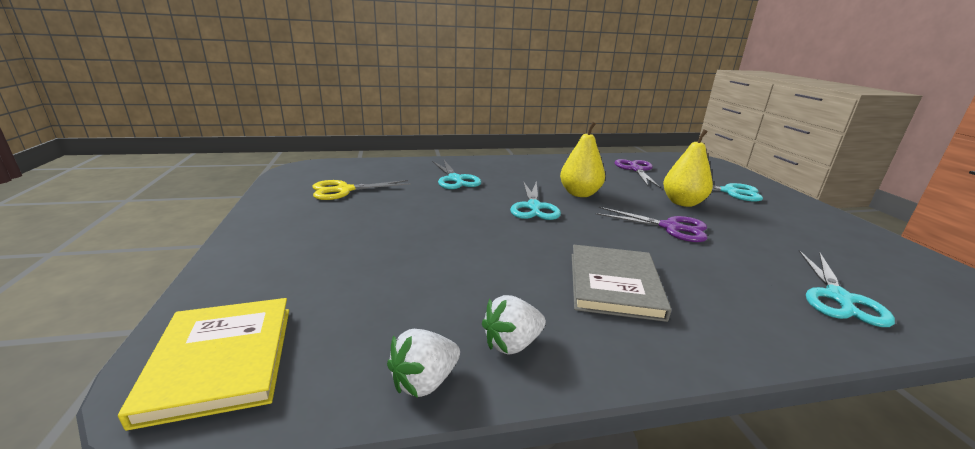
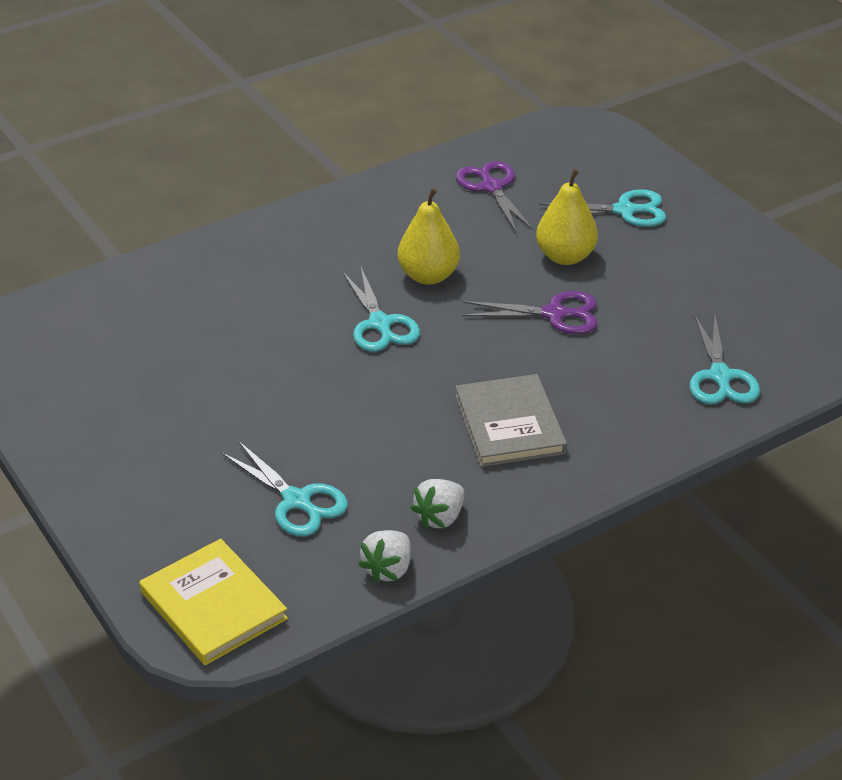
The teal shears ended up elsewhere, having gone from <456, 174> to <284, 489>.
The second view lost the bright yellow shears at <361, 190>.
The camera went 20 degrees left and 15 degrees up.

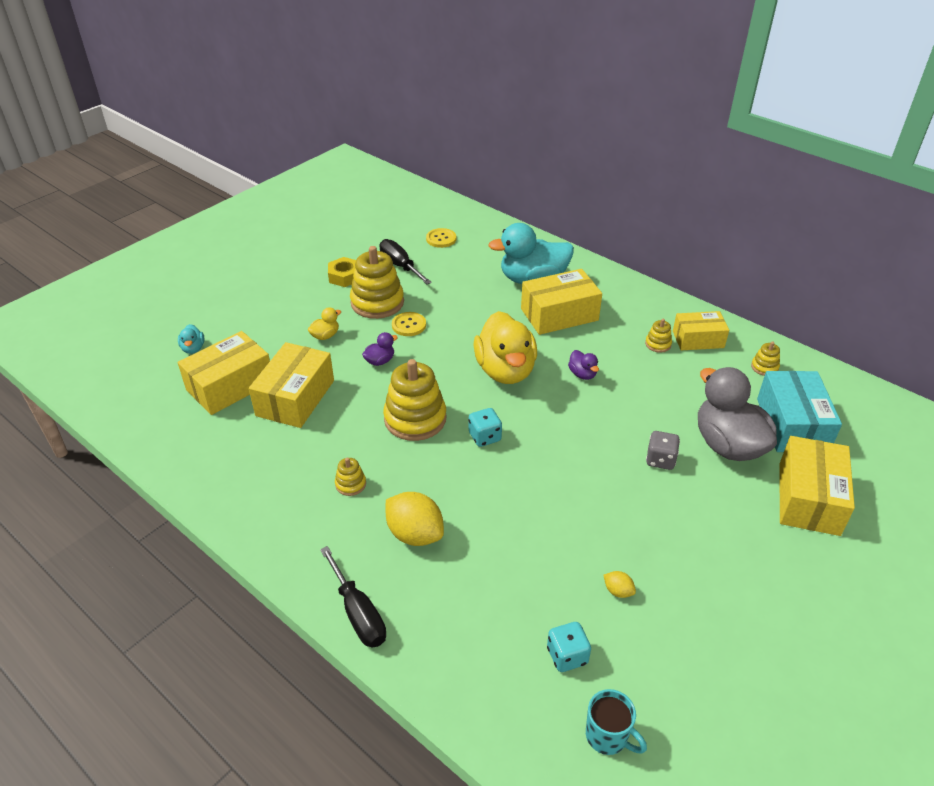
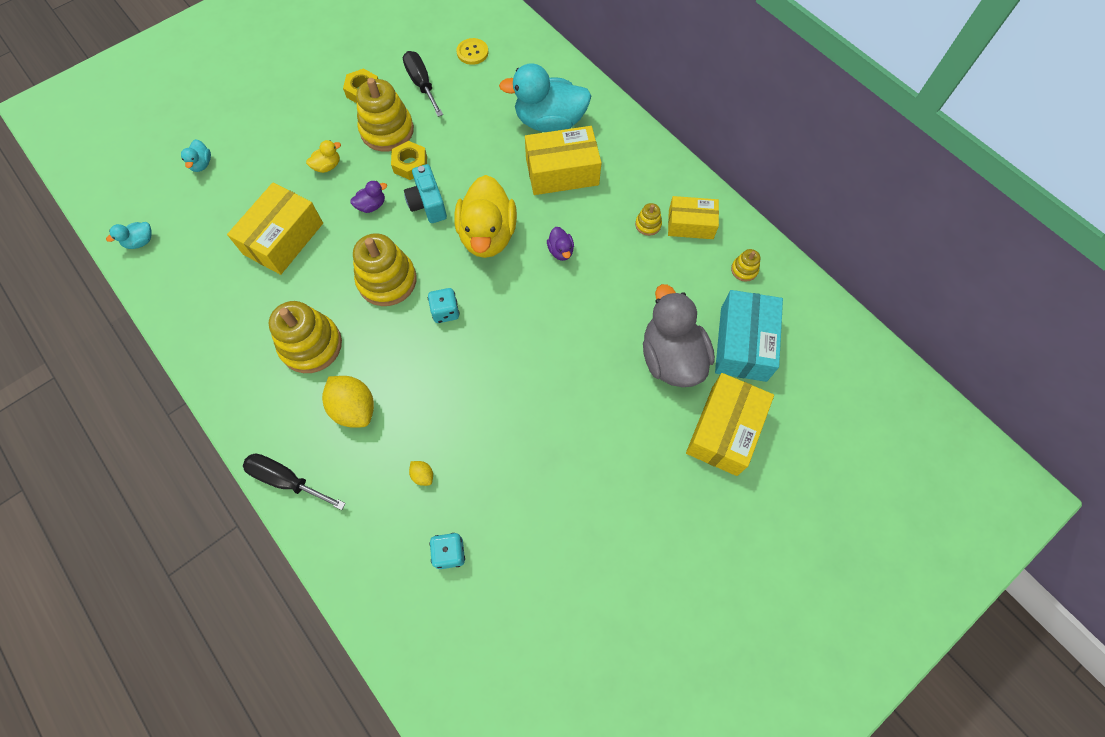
Where the bright yellow button stood at <409, 324>, the bright yellow nut came to stand at <409, 160>.
The second view lost the bright yellow box at <224, 373>.
The second view lost the grey dice at <663, 450>.
The size of the bright yellow ring stacker at <350, 477> changed by a factor of 2.18.
The ebony screwdriver at <353, 596> ended up facing another way, 135 degrees clockwise from before.
The bright yellow citrus fruit ended up elsewhere, having gone from <619, 584> to <421, 473>.
The second view lost the teal tea mug at <616, 722>.
The second view gained the teal compact camera at <425, 193>.
The second view gained the teal duck at <129, 235>.
The camera went 10 degrees right and 25 degrees up.

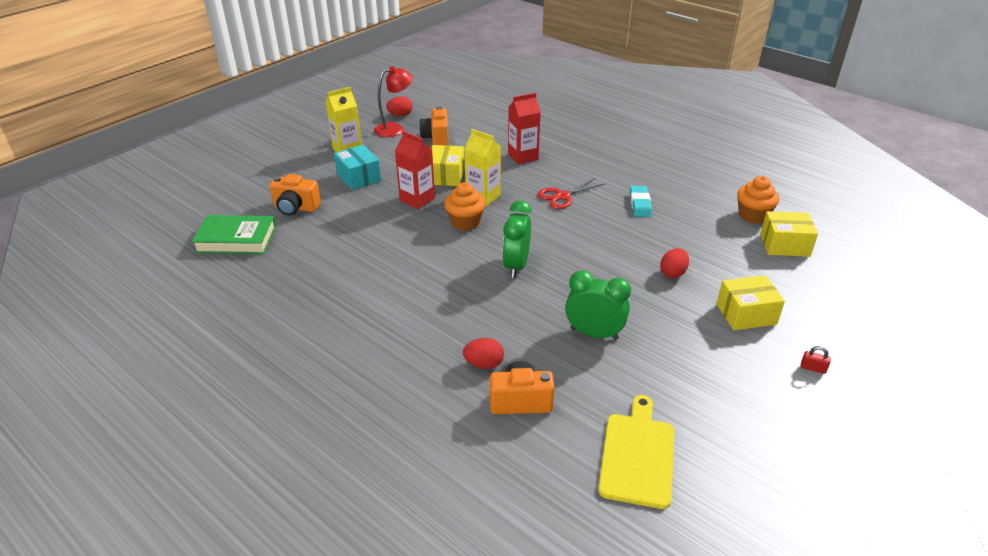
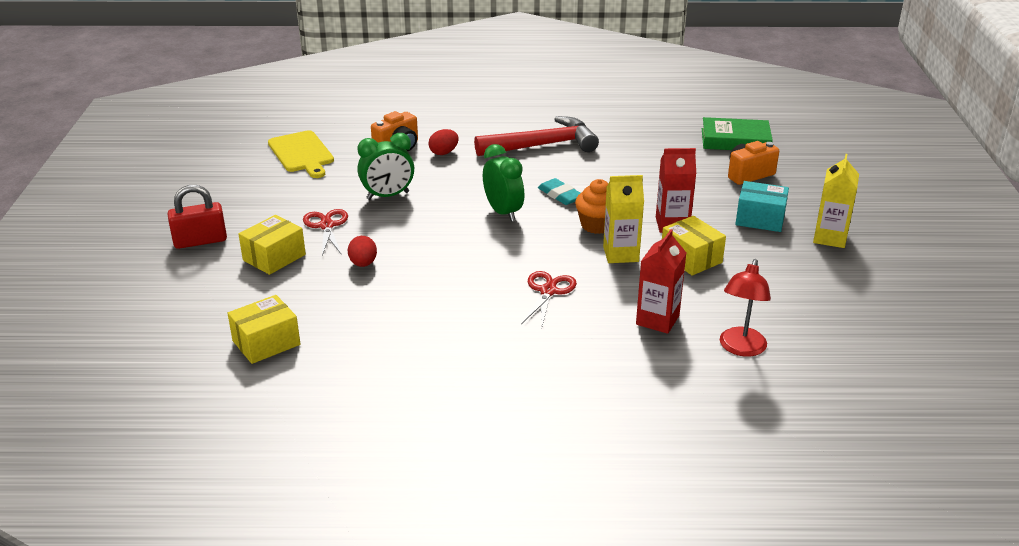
The crimson desk lamp ended up elsewhere, having gone from <393, 101> to <745, 307>.
The second view lost the crimson egg shape at <399, 106>.
The second view lost the bright orange compact camera at <434, 126>.
The second view lost the bright orange muffin at <758, 200>.
The teal pencil eraser ended up elsewhere, having gone from <641, 201> to <559, 191>.
The emerald book at <234, 234> ended up facing another way, 45 degrees clockwise from before.
The size of the crimson small lock at <816, 360> changed by a factor of 2.33.
The second view gained the crimson carpenter's hammer at <536, 136>.
The second view gained the crimson shears at <325, 232>.
The camera went 140 degrees right and 5 degrees down.

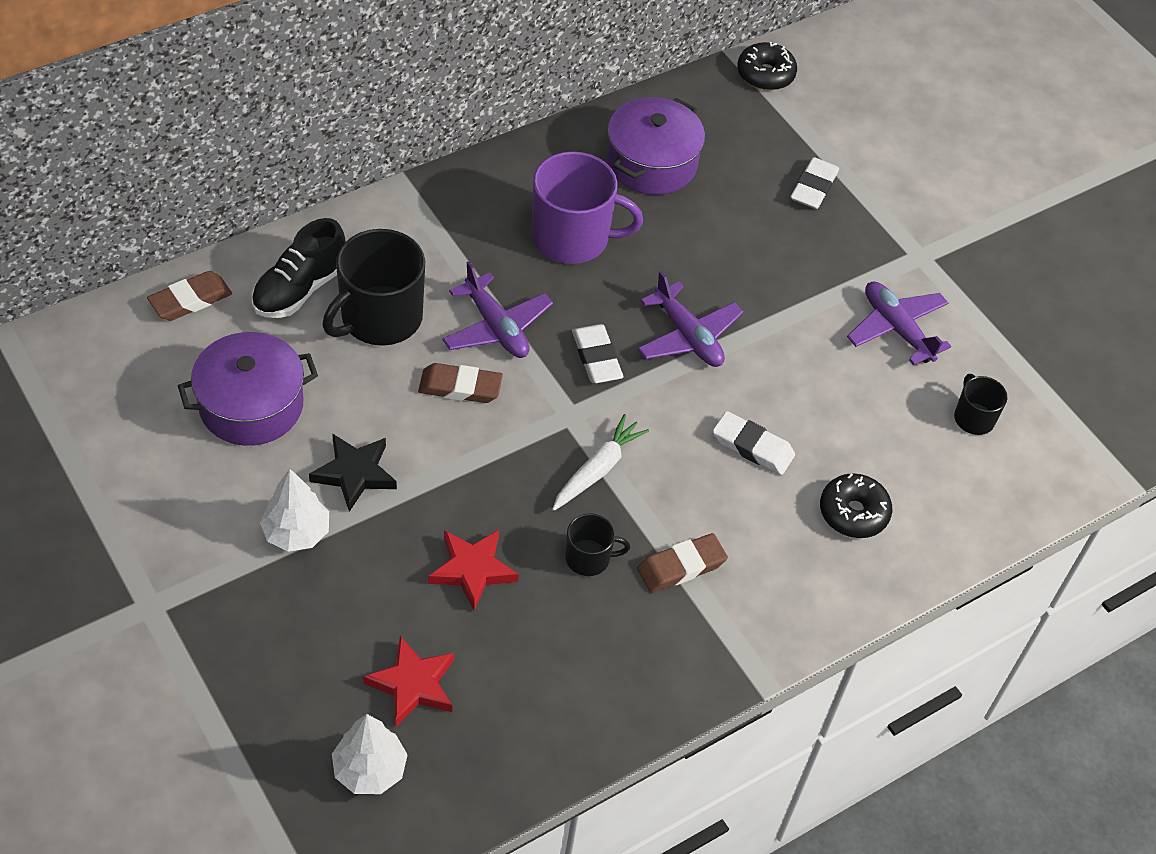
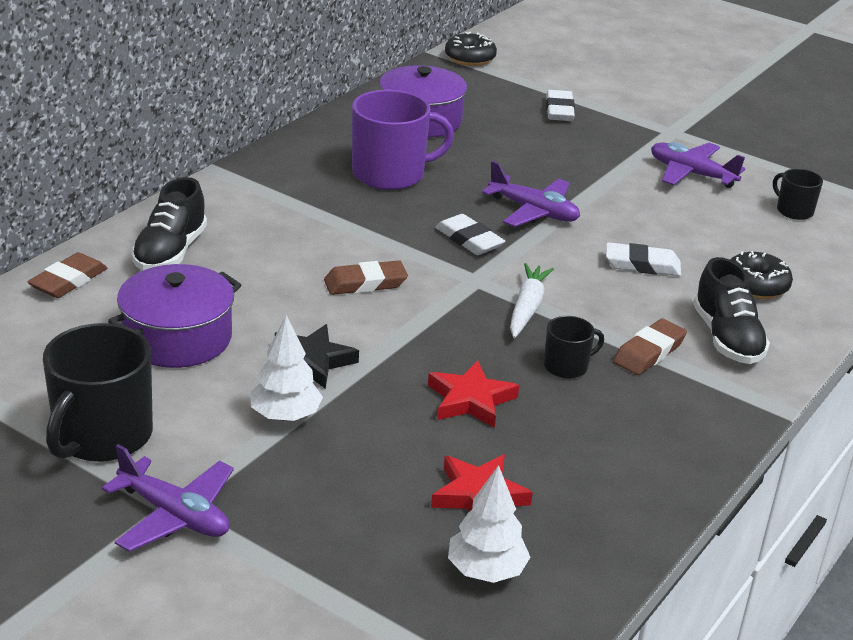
The ebony tea mug ended up elsewhere, having gone from <374, 287> to <98, 392>.
The royal purple toy plane ended up elsewhere, having gone from <497, 309> to <168, 498>.
The second view gained the ebony lace-up shoe at <731, 310>.
The camera went 20 degrees left and 20 degrees down.

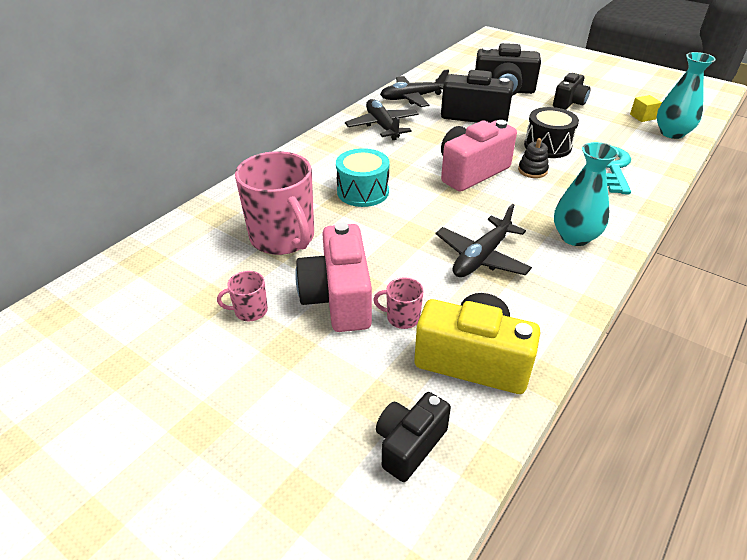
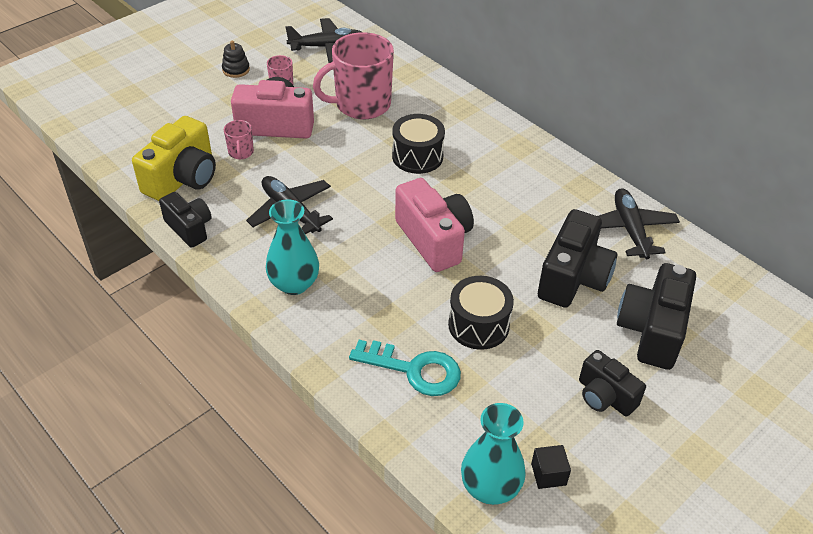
What was the bright yellow block at <646, 108> turned into the ebony block at <551, 467>.
The ebony toy plane ended up elsewhere, having gone from <382, 119> to <323, 40>.
The ebony ring stacker ended up elsewhere, having gone from <533, 158> to <236, 59>.
What was the teal snare drum at <363, 177> turned into the ebony snare drum at <418, 144>.
The rose-pink tea mug at <398, 303> ended up facing another way, 150 degrees clockwise from before.
The ebony compact camera ended up elsewhere, having gone from <413, 437> to <185, 220>.
The camera went 100 degrees right and 5 degrees up.

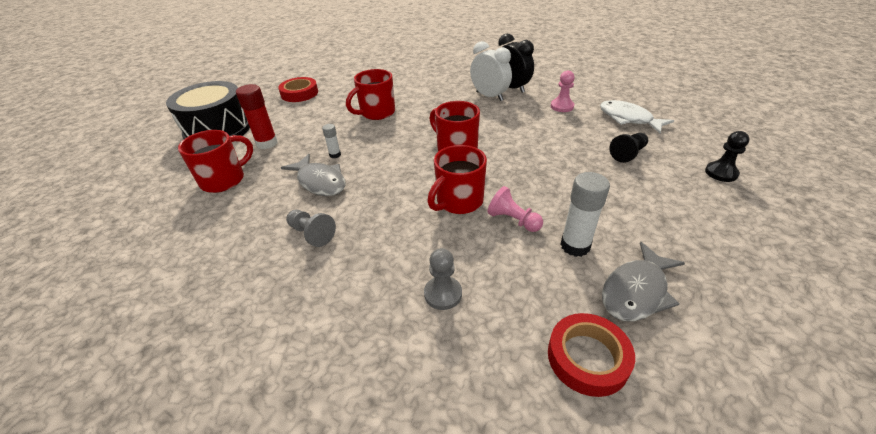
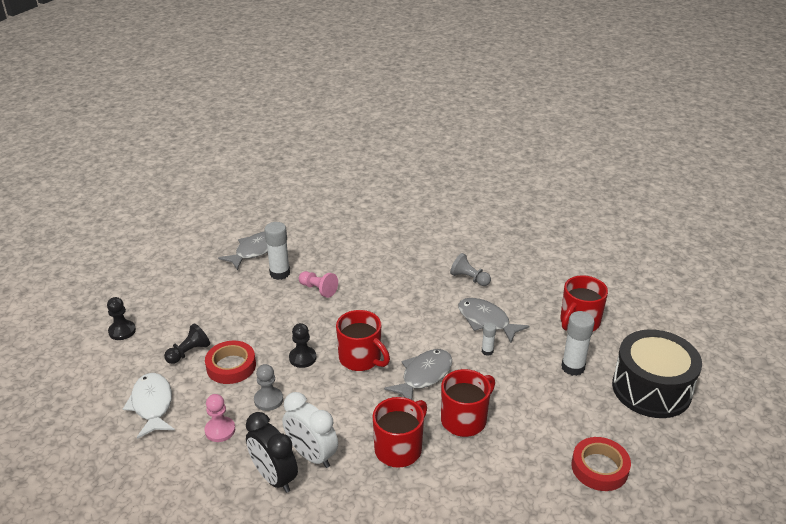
What was the crimson stick of glue at <257, 116> turned into the snow-white stick of glue at <578, 343>.
The snow-white fish at <637, 117> ended up facing another way, 150 degrees counterclockwise from before.
The crimson tea mug ended up elsewhere, having gone from <457, 179> to <400, 432>.
The grey pawn ended up elsewhere, having gone from <443, 279> to <268, 387>.
The crimson sticky tape ended up elsewhere, having gone from <591, 355> to <230, 362>.
The second view gained the ebony pawn at <302, 345>.
The second view gained the grey fish at <418, 374>.
The camera went 175 degrees right and 5 degrees down.

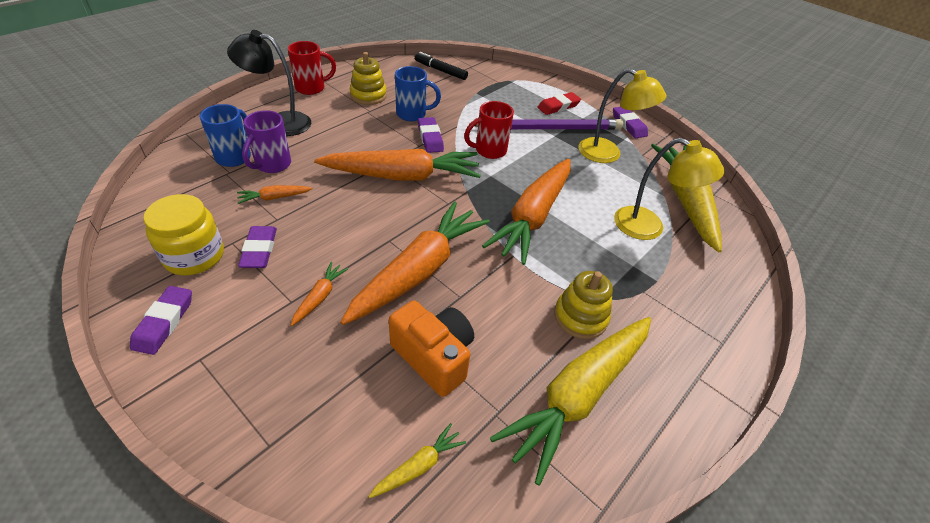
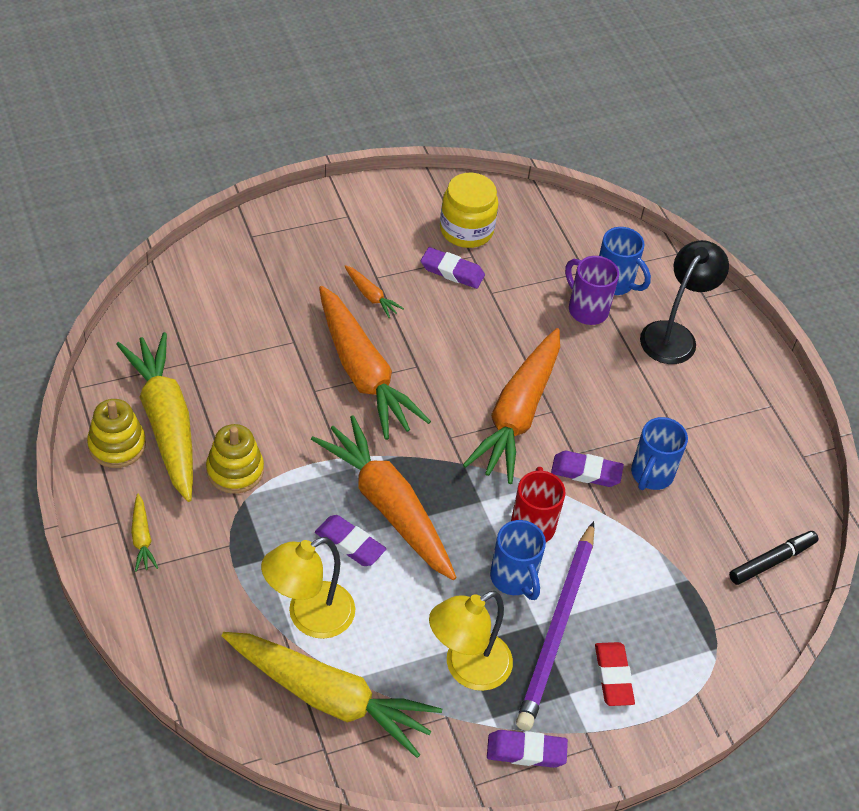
The second view lost the crimson tea mug at <312, 68>.
The bright yellow ring stacker ended up elsewhere, having gone from <368, 78> to <116, 433>.
The second view lost the bright orange root vegetable at <275, 194>.
The royal purple pencil eraser ended up elsewhere, having gone from <161, 320> to <350, 540>.
The second view lost the bright orange compact camera at <431, 349>.
The bright yellow root vegetable ended up elsewhere, having gone from <417, 460> to <144, 533>.
The second view gained the blue tea mug at <518, 560>.
The camera went 115 degrees right and 5 degrees up.

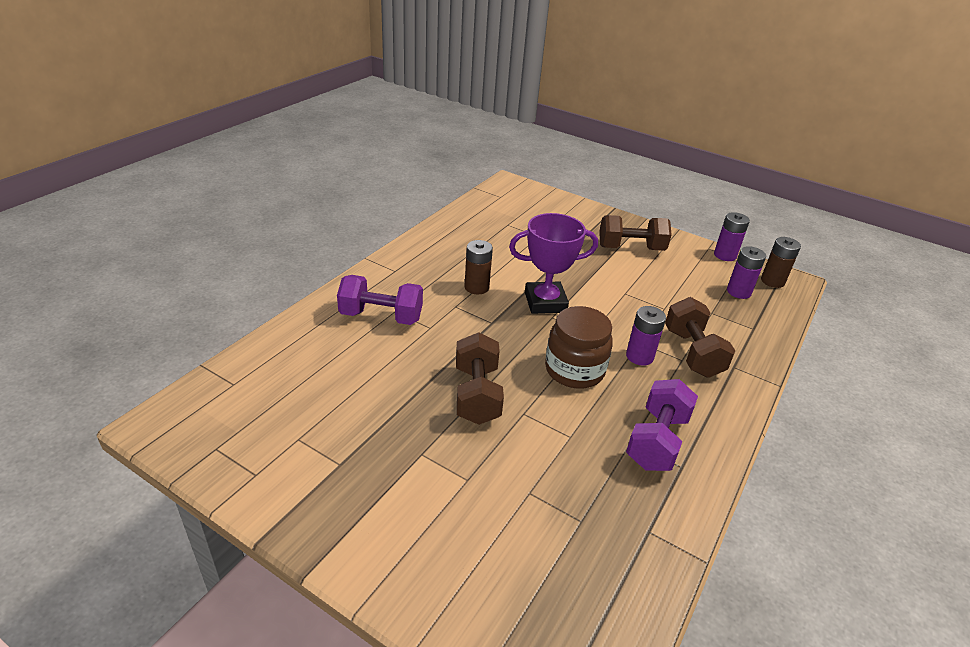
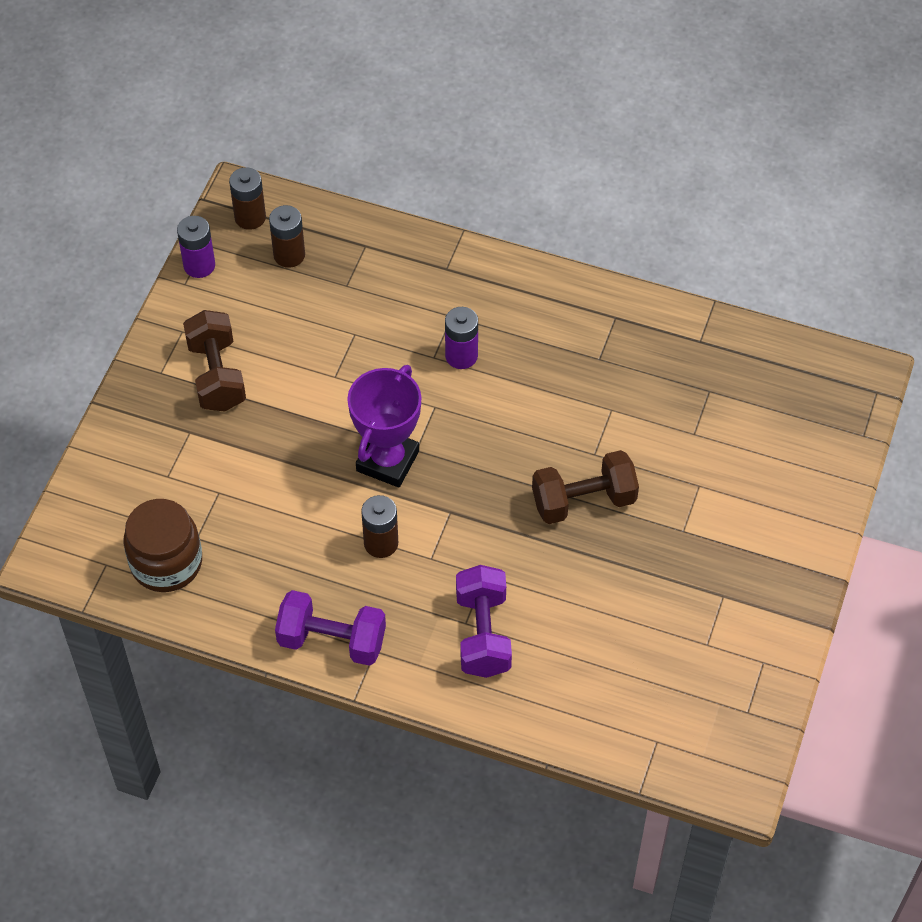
The royal purple award cup at <553, 263> ended up facing another way, 45 degrees clockwise from before.
What was the royal purple AA battery at <746, 272> turned into the dark brown AA battery at <287, 236>.
The second view lost the dark brown free weight at <700, 337>.
The dark brown jam jar ended up elsewhere, having gone from <579, 347> to <163, 545>.
The royal purple free weight ended up elsewhere, having gone from <662, 425> to <330, 628>.
The camera went 100 degrees left and 20 degrees up.

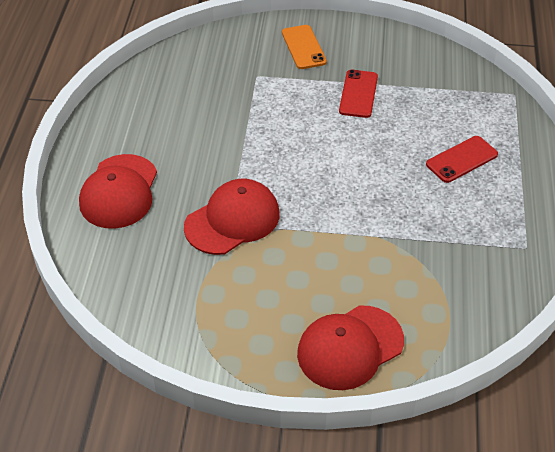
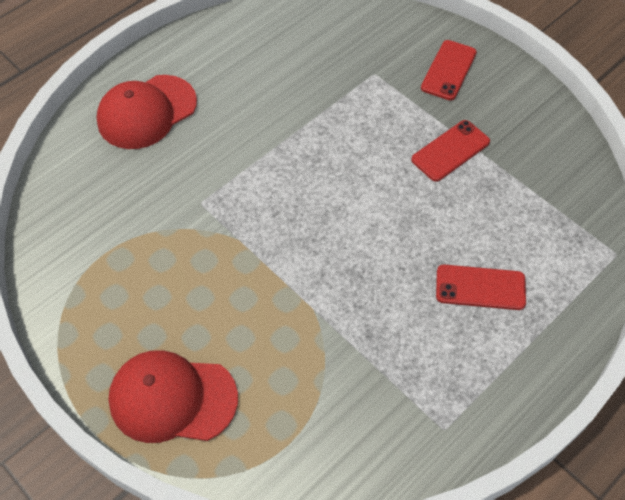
What was the bright orange phone at <304, 47> turned into the crimson phone at <449, 70>.
The second view lost the crimson baseball cap at <232, 217>.
The camera went 40 degrees right and 10 degrees up.

